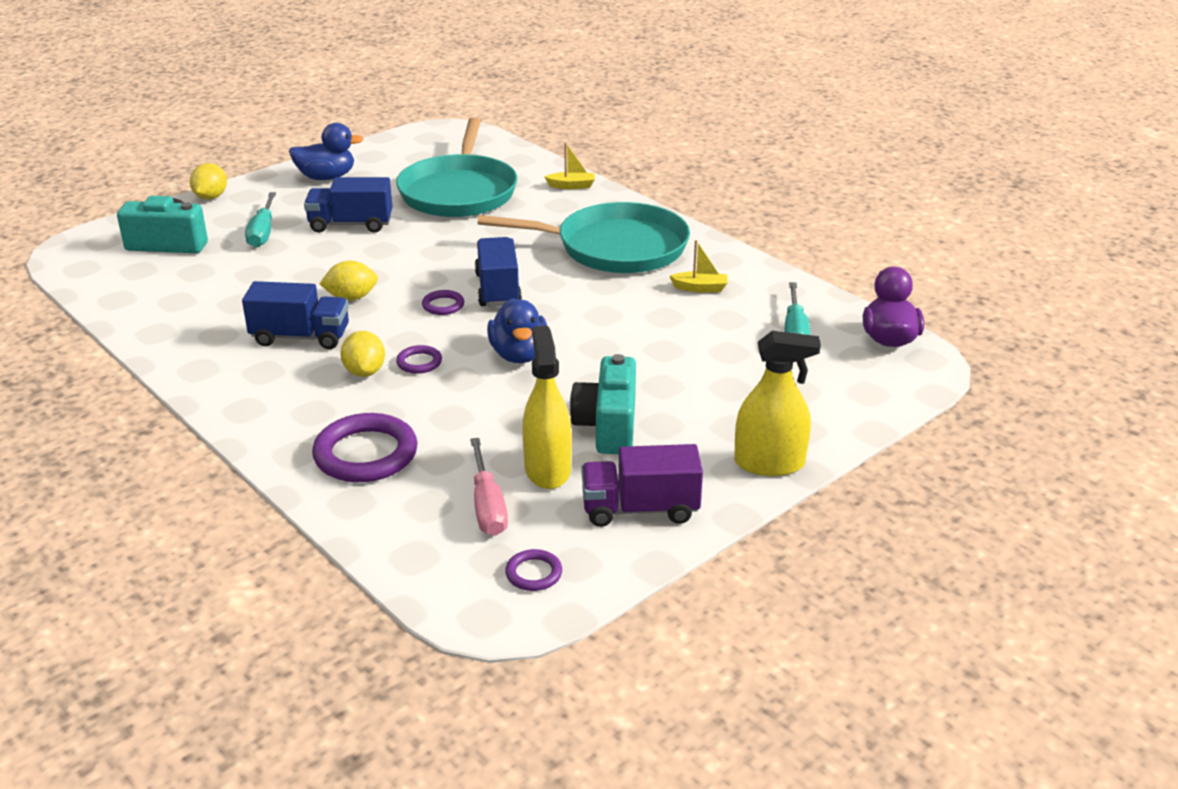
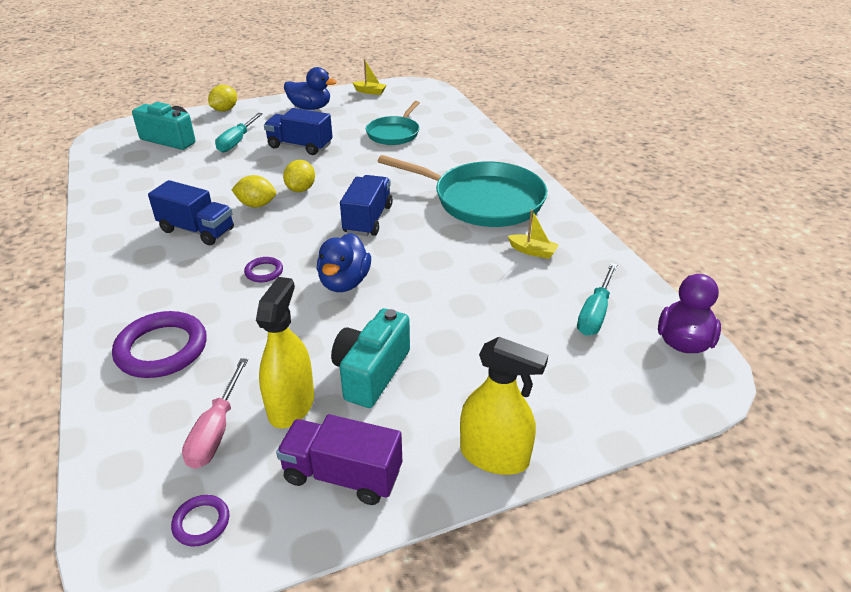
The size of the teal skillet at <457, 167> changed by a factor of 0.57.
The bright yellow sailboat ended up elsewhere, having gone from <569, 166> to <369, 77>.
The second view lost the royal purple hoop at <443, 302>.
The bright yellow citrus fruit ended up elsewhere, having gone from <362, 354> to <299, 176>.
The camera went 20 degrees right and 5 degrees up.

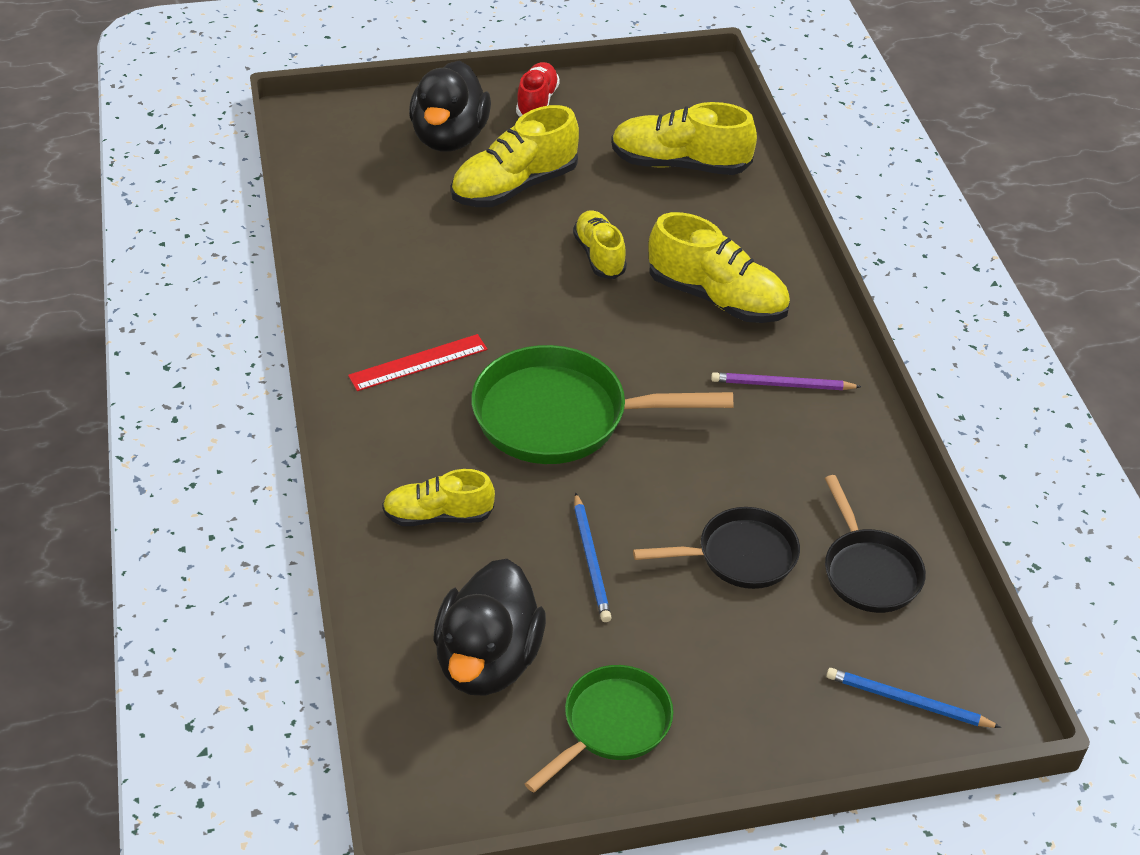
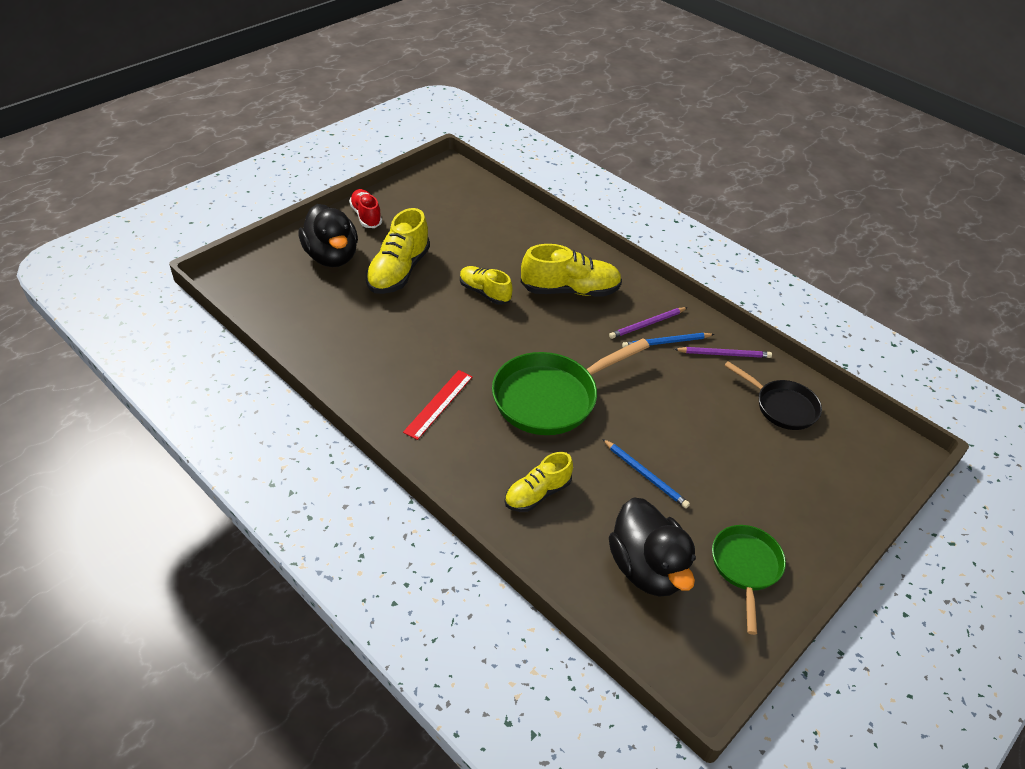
The second view lost the bright yellow lace-up shoe at <684, 138>.
The second view lost the ebony skillet at <716, 548>.
The blue lead pencil ended up elsewhere, having gone from <913, 698> to <668, 340>.
The second view gained the royal purple lead pencil at <723, 352>.
The camera went 35 degrees left and 0 degrees up.

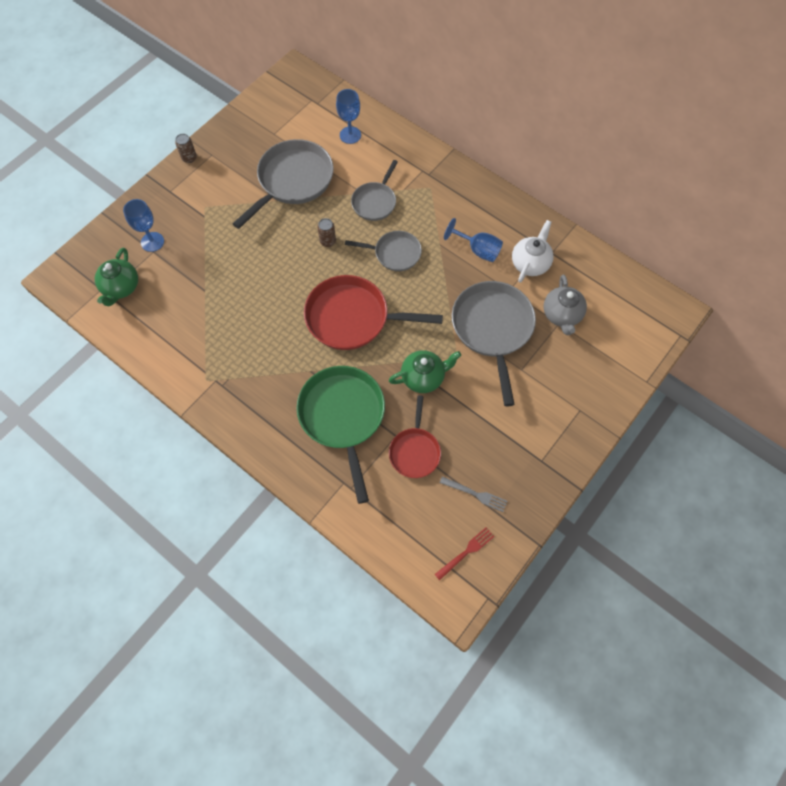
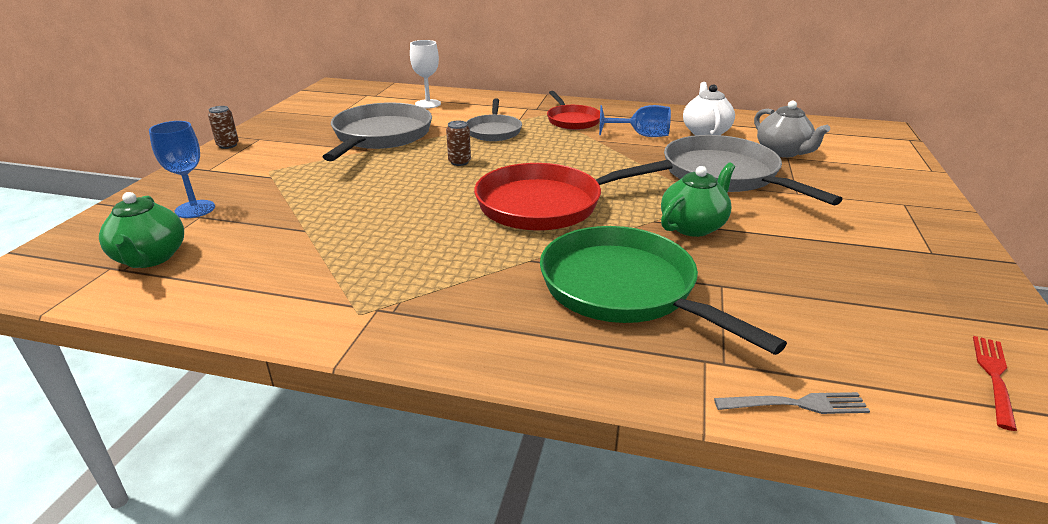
What was the blue chalice at <348, 116> turned into the snow-white chalice at <425, 74>.
The second view lost the grey skillet at <383, 251>.
The crimson skillet ended up elsewhere, having gone from <415, 436> to <573, 110>.
The grey dinner fork ended up elsewhere, having gone from <473, 494> to <792, 403>.
The camera went 25 degrees left and 35 degrees down.

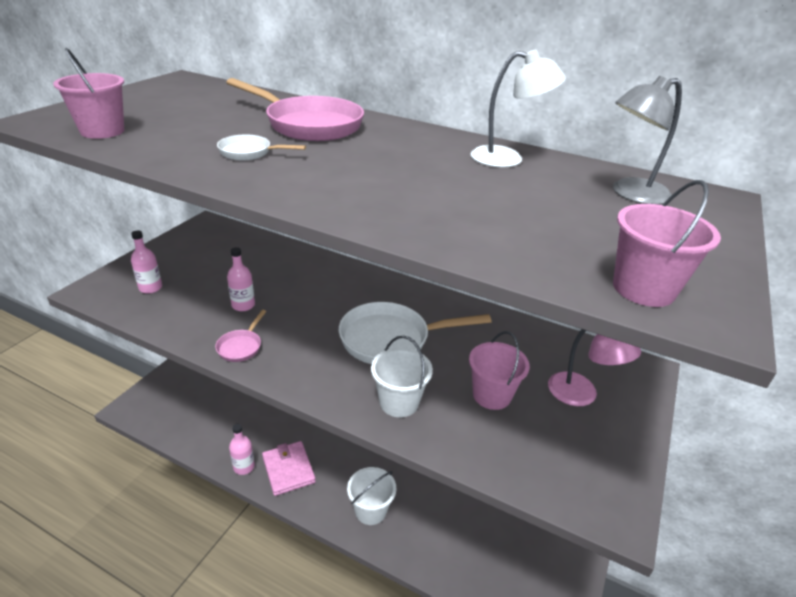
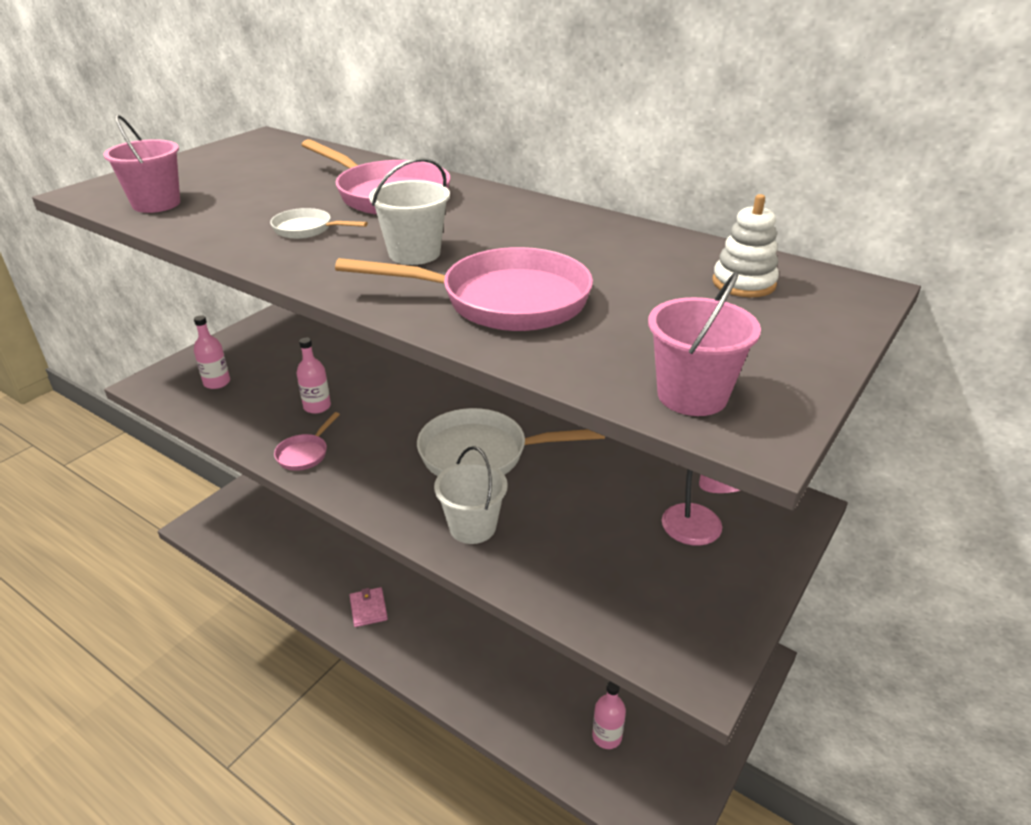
The second view lost the snow-white desk lamp at <518, 109>.
Where the grey desk lamp stood at <647, 140>, the snow-white ring stacker came to stand at <746, 245>.
The second view lost the rose-pink pail at <499, 370>.
The rose-pink flask ended up elsewhere, having gone from <242, 449> to <609, 715>.
The size of the rose-pink billfold at <289, 468> changed by a factor of 0.65.
The snow-white pail ended up elsewhere, having gone from <371, 496> to <409, 211>.
The second view gained the rose-pink skillet at <464, 289>.
The camera went 10 degrees right and 0 degrees up.

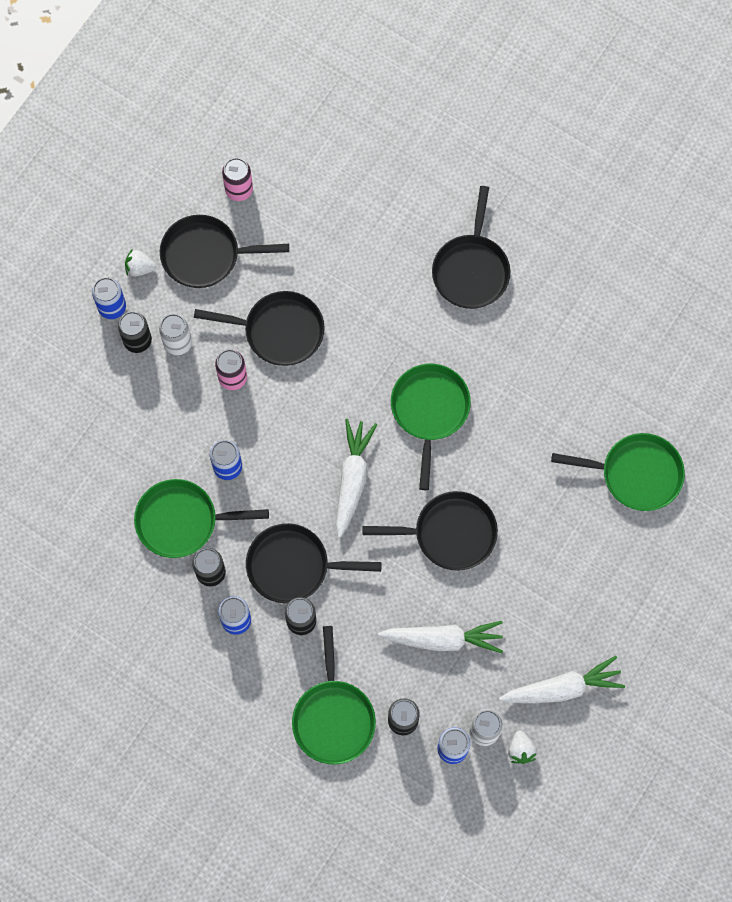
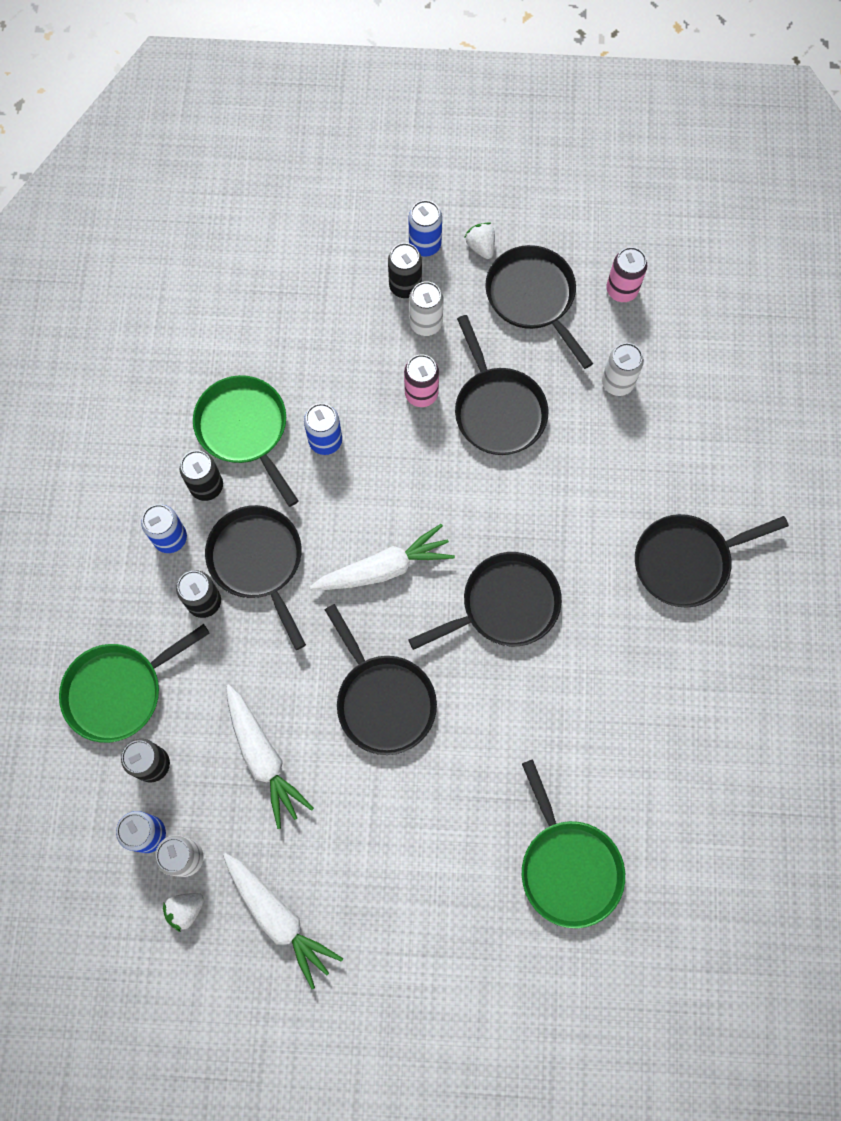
What was the emerald skillet at <431, 427> turned into the ebony skillet at <485, 601>.
The second view gained the snow-white can at <623, 369>.
The camera went 60 degrees right and 0 degrees up.

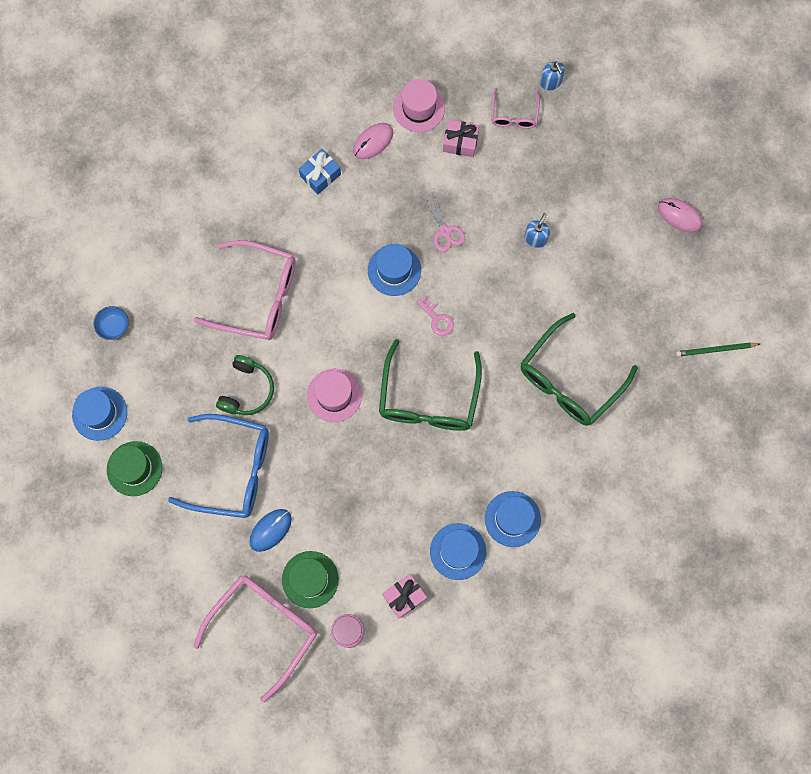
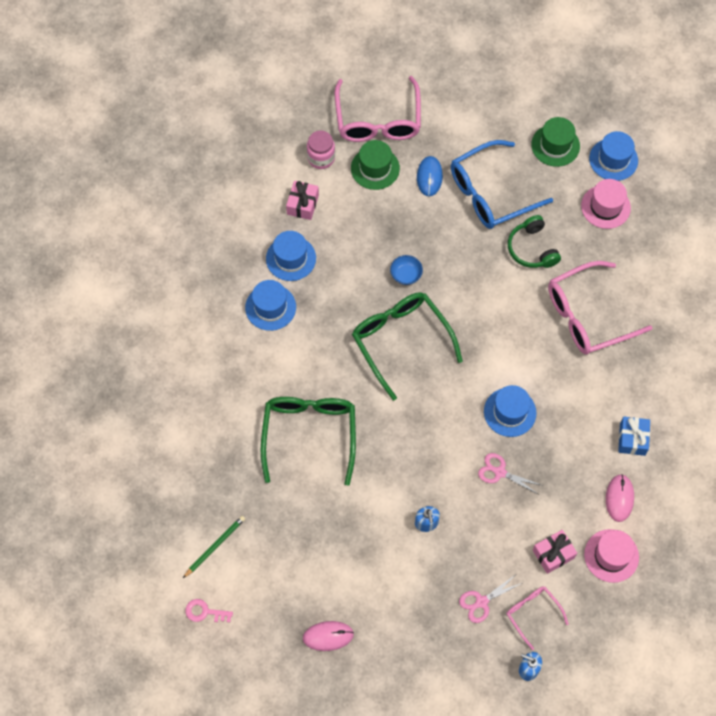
The rose-pink key ended up elsewhere, having gone from <435, 316> to <209, 610>.
The blue deep dish ended up elsewhere, having gone from <111, 323> to <406, 270>.
The rose-pink tall hat ended up elsewhere, having gone from <334, 395> to <606, 204>.
The second view gained the rose-pink shears at <490, 599>.
The camera went 140 degrees right and 10 degrees down.

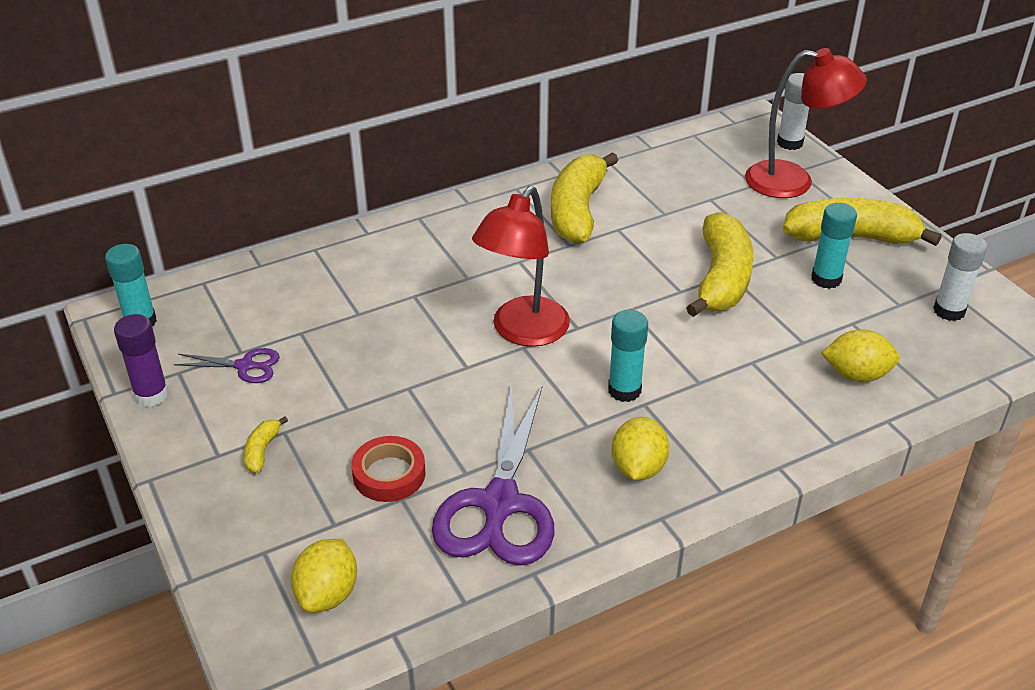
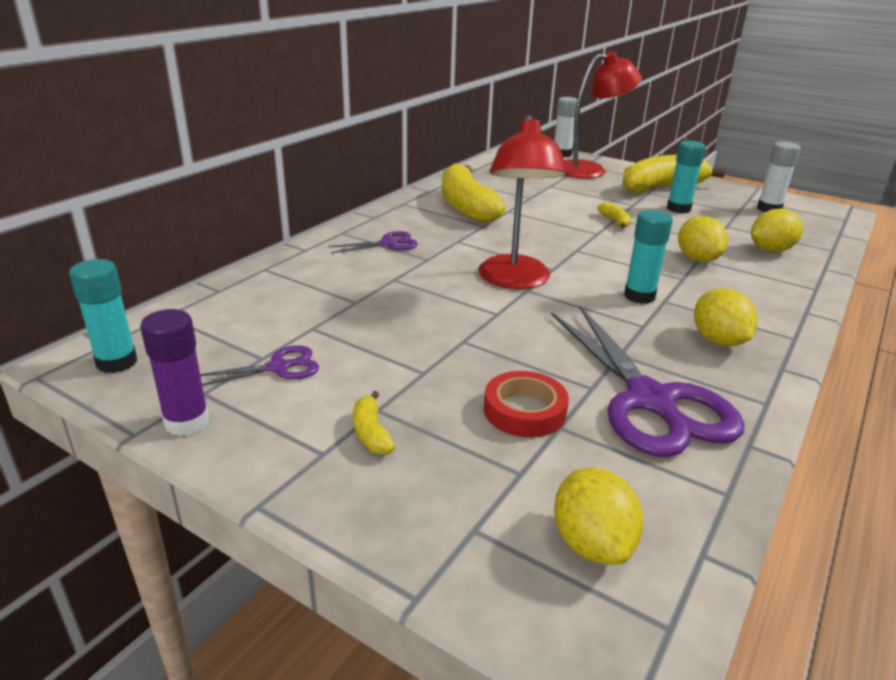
The size of the bright yellow toy banana at <720, 264> changed by a factor of 0.41.
The second view gained the bright yellow citrus fruit at <703, 239>.
The second view gained the royal purple shears at <373, 242>.
The camera went 30 degrees left and 10 degrees down.

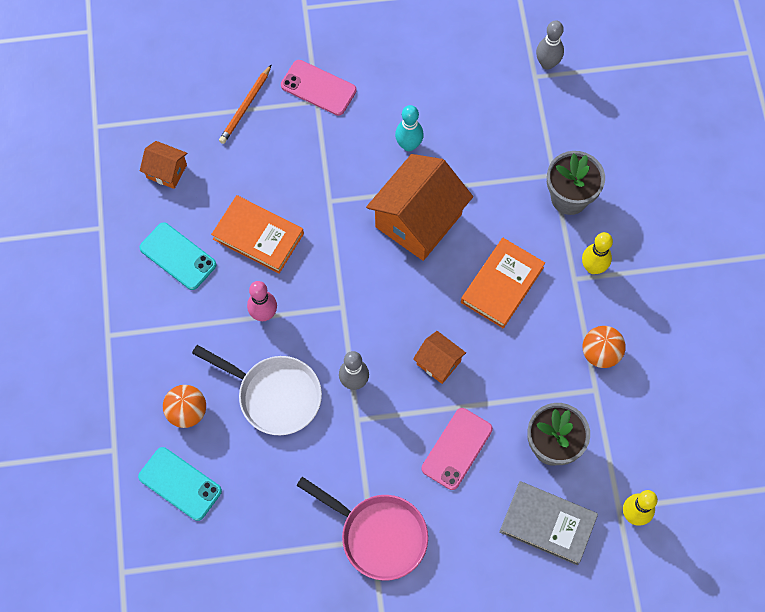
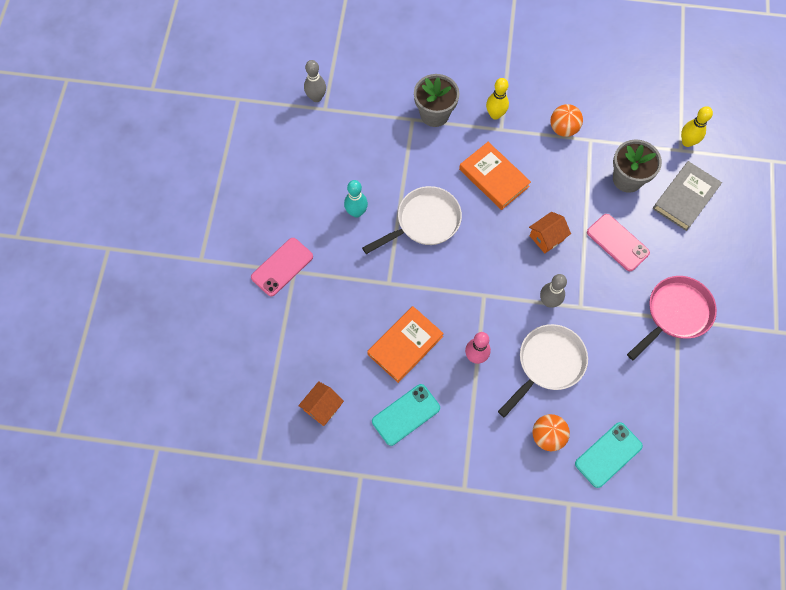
The second view lost the bright orange lead pencil at <245, 104>.
Where the bright orange cottage stood at <419, 207>, the snow-white skillet came to stand at <412, 220>.
The camera went 75 degrees left and 0 degrees up.

